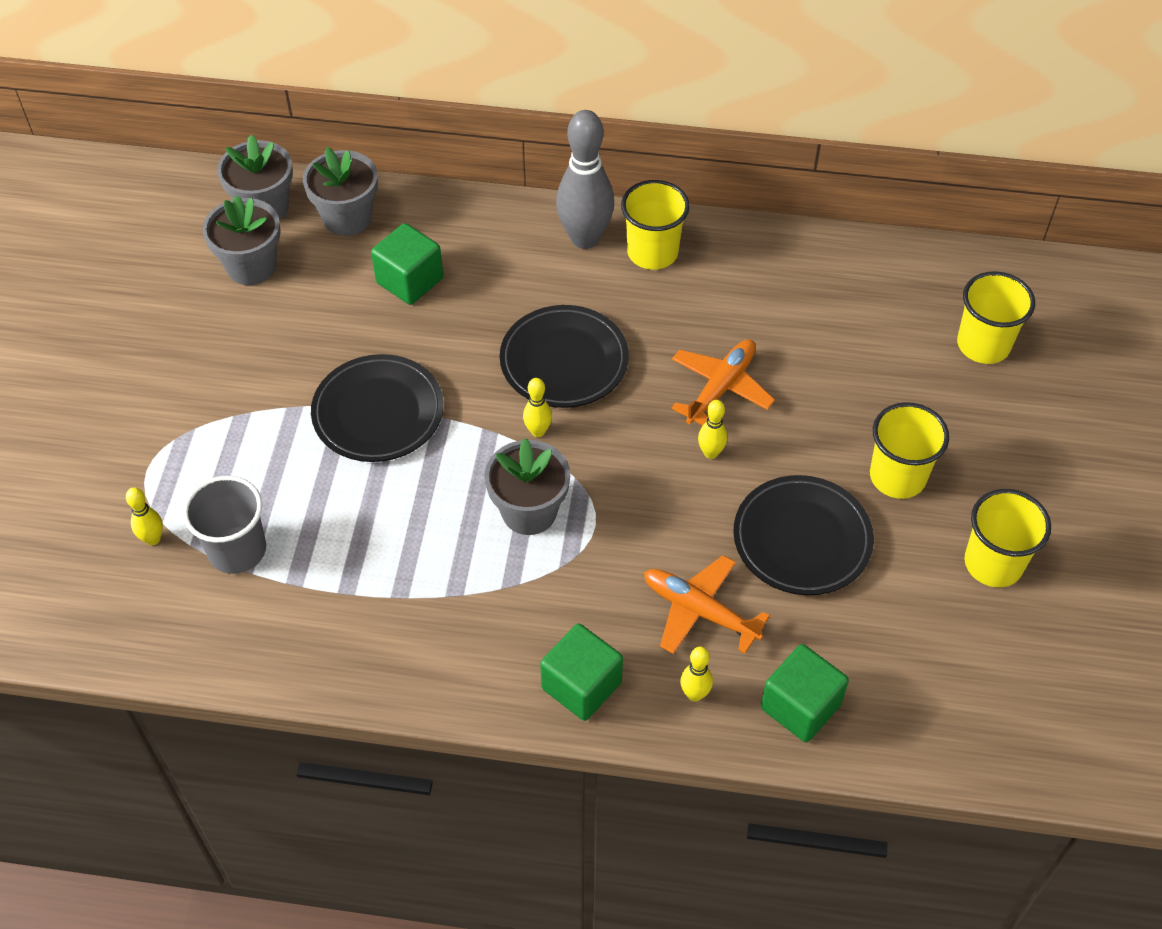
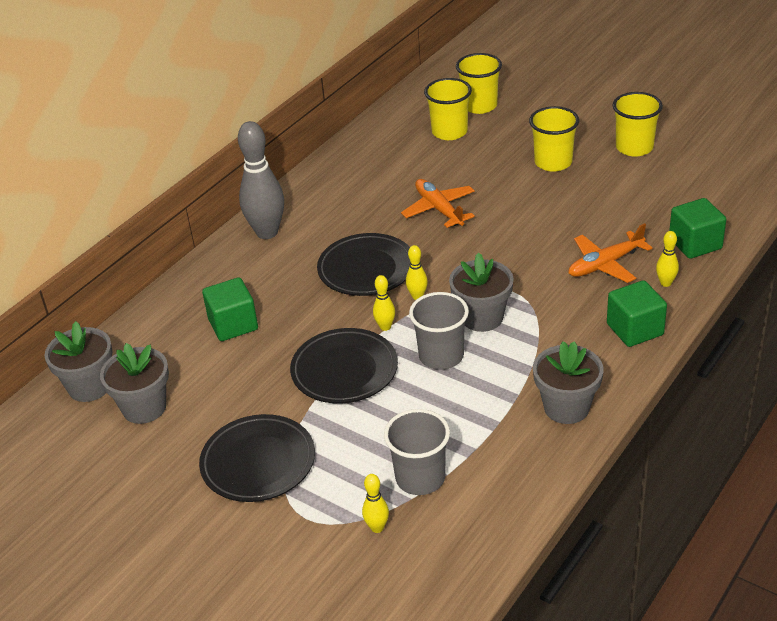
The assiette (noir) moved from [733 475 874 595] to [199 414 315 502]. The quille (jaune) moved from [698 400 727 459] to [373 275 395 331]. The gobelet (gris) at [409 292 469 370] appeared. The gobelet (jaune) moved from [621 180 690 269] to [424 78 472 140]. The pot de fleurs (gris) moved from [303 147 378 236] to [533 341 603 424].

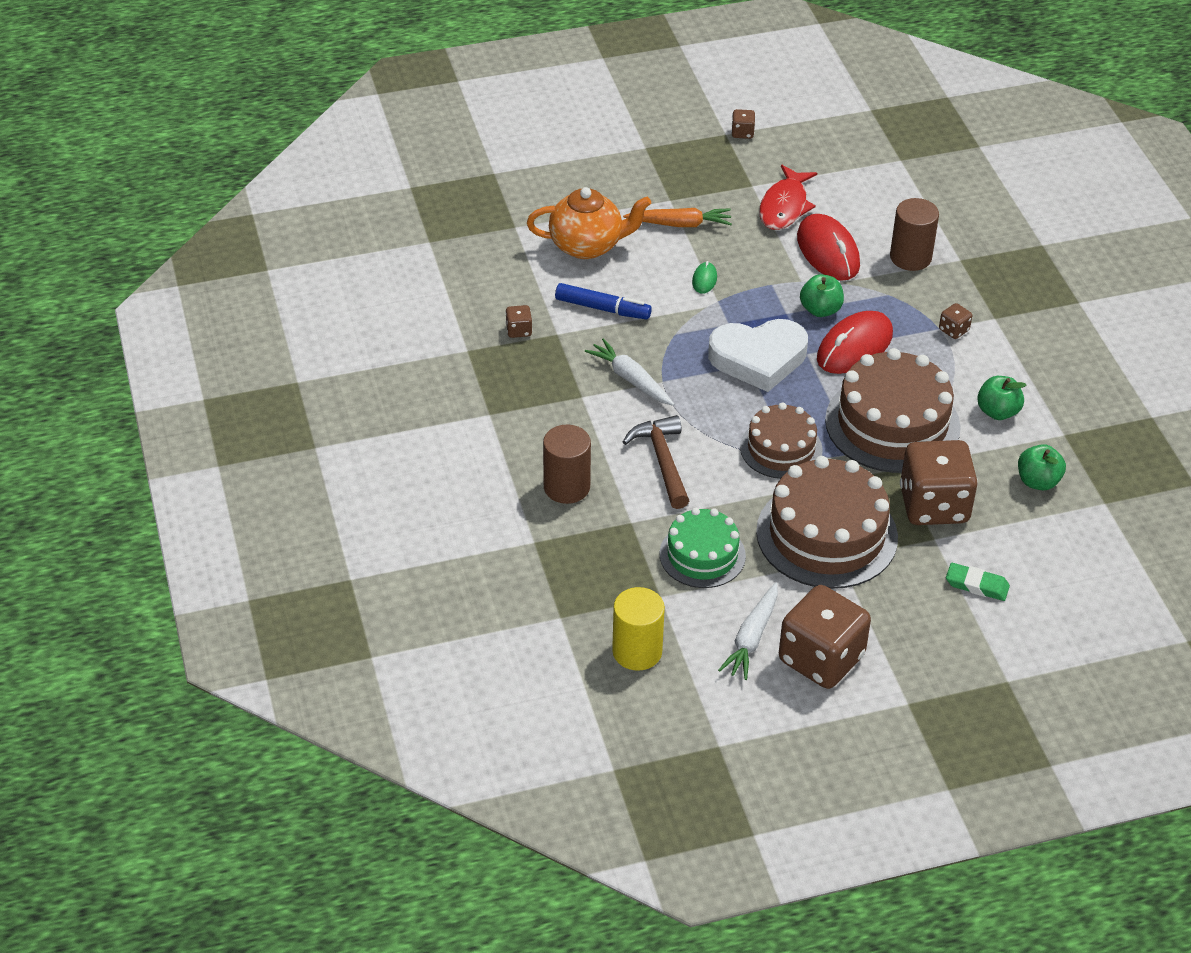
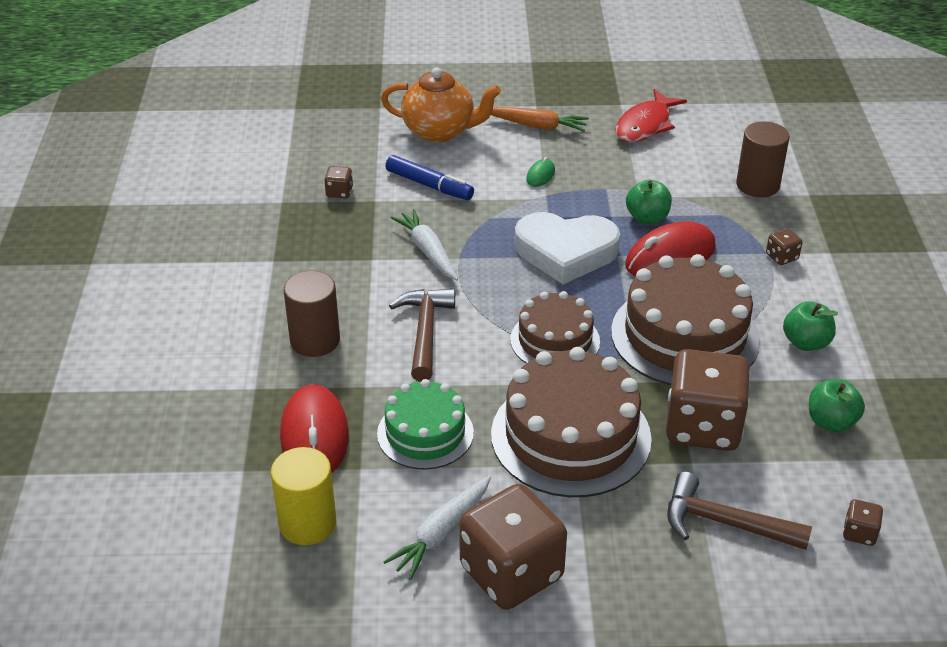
The souris (rouge) moved from [797 214 860 281] to [280 384 349 473]. The gomme (vert) at [946 563 1010 601] was replaced by the marteau (marron) at [667 472 812 550]. The dé (marron) moved from [731 109 755 139] to [843 499 883 546].

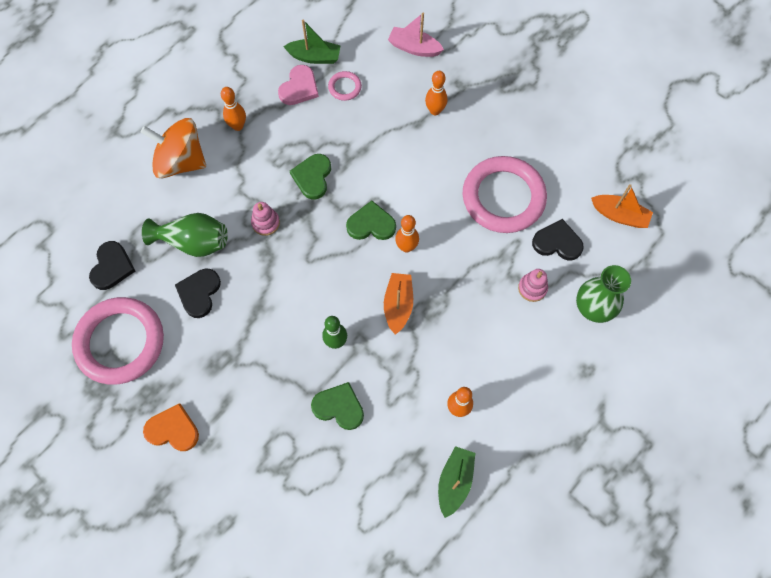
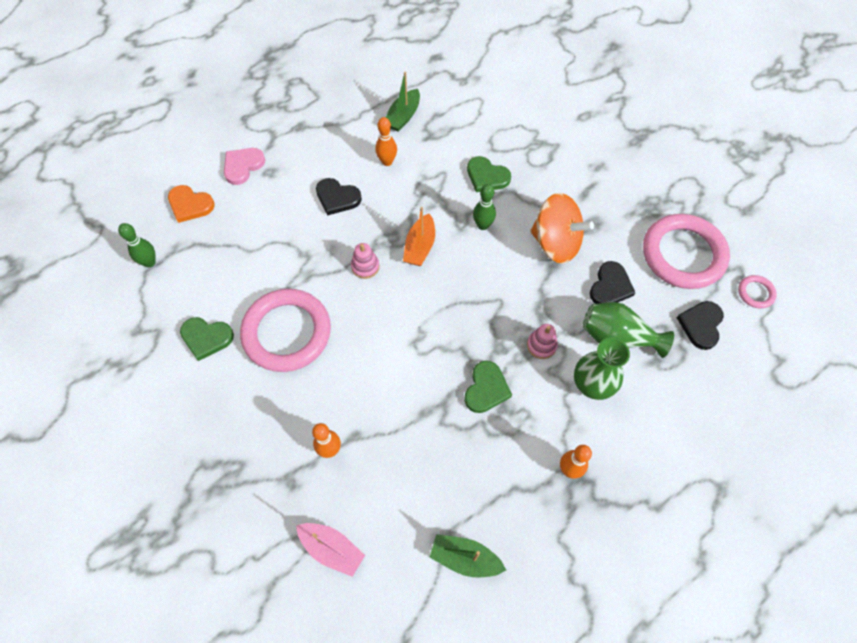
The quille (vert) at [118 223 156 267] appeared. The cœur (orange) moved from [143 403 199 451] to [168 185 215 223]. The cœur (vert) moved from [346 201 396 240] to [180 317 234 361]. The cœur (rose) moved from [278 65 319 105] to [224 148 265 185]. The cœur (noir) moved from [532 219 584 260] to [316 178 362 216]. The jouet à empiler (rose) moved from [518 269 548 302] to [351 243 380 279]. The toupie (orange) moved from [141 118 206 178] to [530 193 594 264]. The vase (vert) moved from [576 265 631 323] to [574 338 630 400]. The anneau (rose) moved from [328 71 362 101] to [738 275 777 309]. The quille (orange) at [395 215 419 253] disappeared. The bateau (orange) at [591 184 653 228] disappeared.

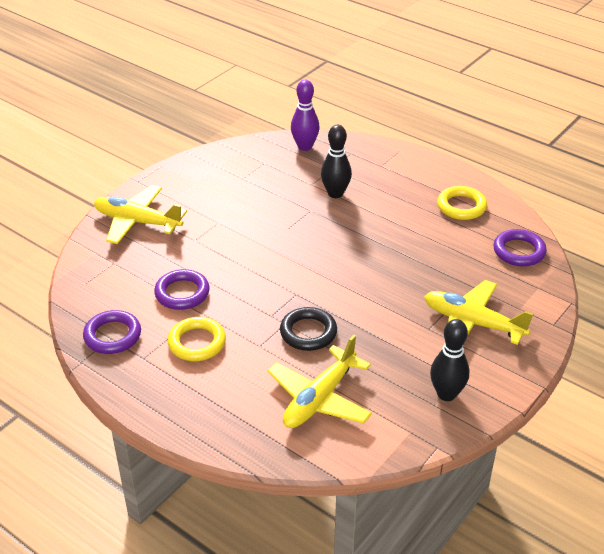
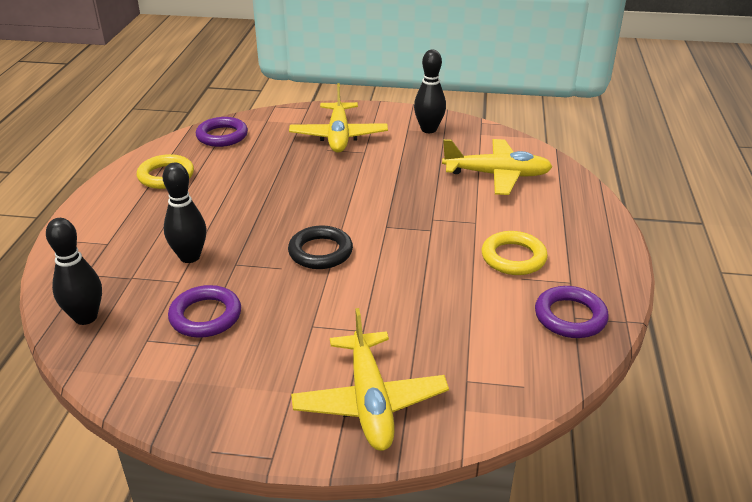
The quille (violet) at [291 80 320 151] became the quille (noir) at [46 218 102 325]. The anneau (violet) moved from [154 269 210 310] to [168 285 241 338]. The anneau (noir) moved from [280 307 337 351] to [288 225 353 269].

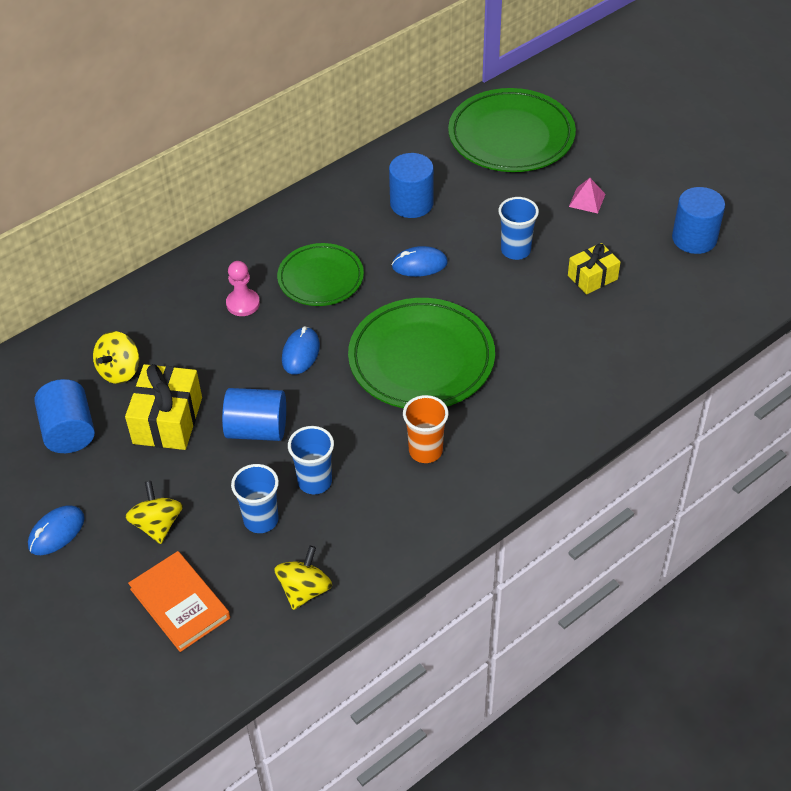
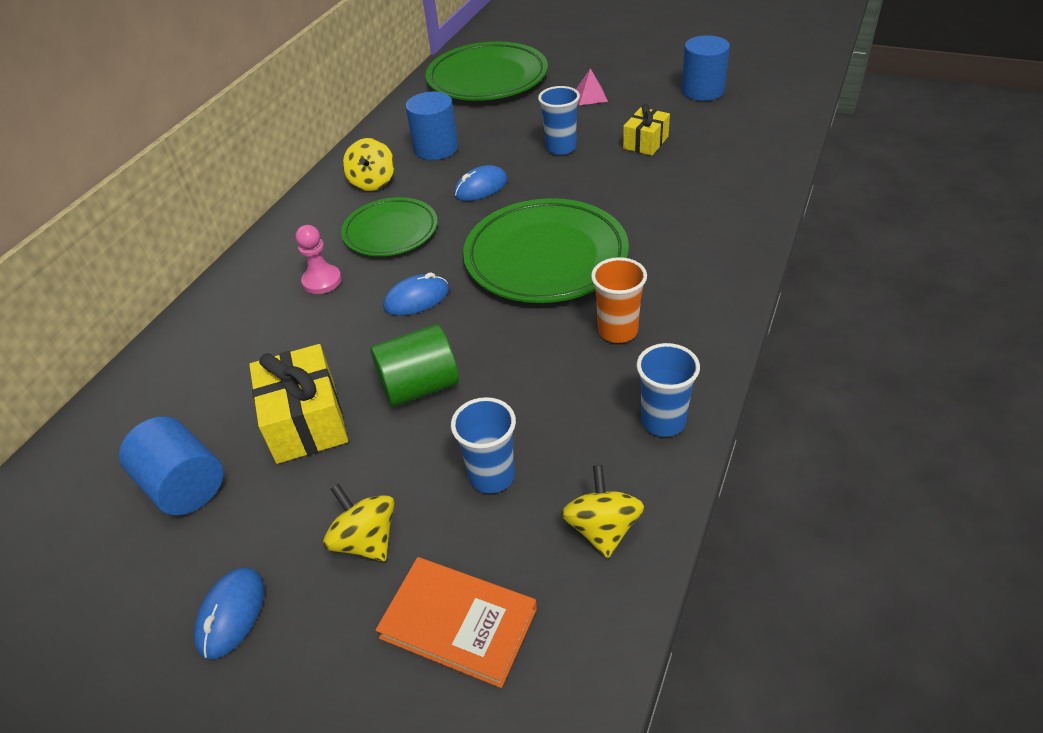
The toupie (jaune) moved from [93 331 139 384] to [343 138 394 191]. The cylindre (bleu) at [222 388 286 441] became the cylindre (vert) at [370 324 459 407]. The souris (bleu) at [282 326 320 374] turned 75 degrees clockwise. The gobelet (bleu) moved from [288 426 334 494] to [636 343 700 437].

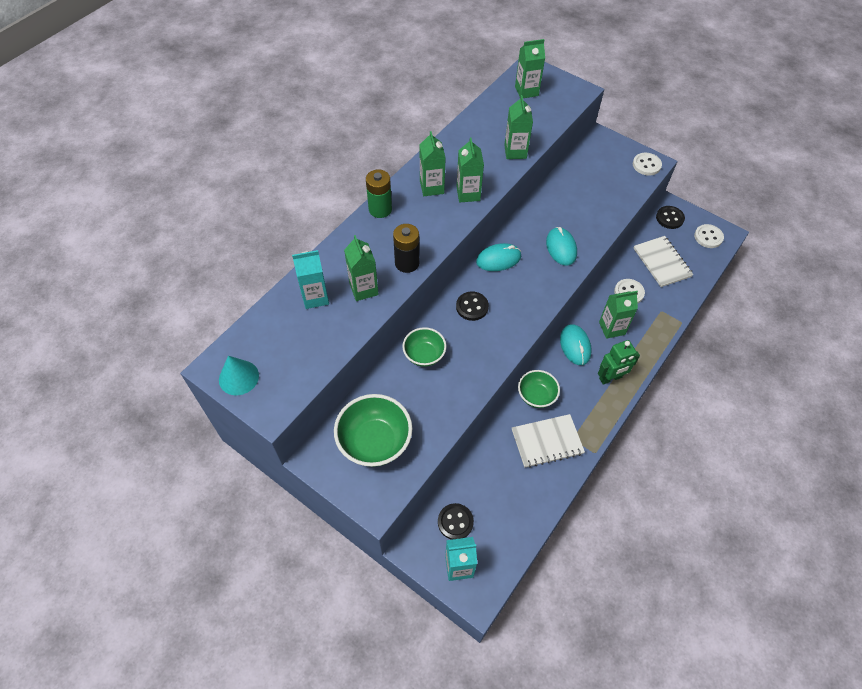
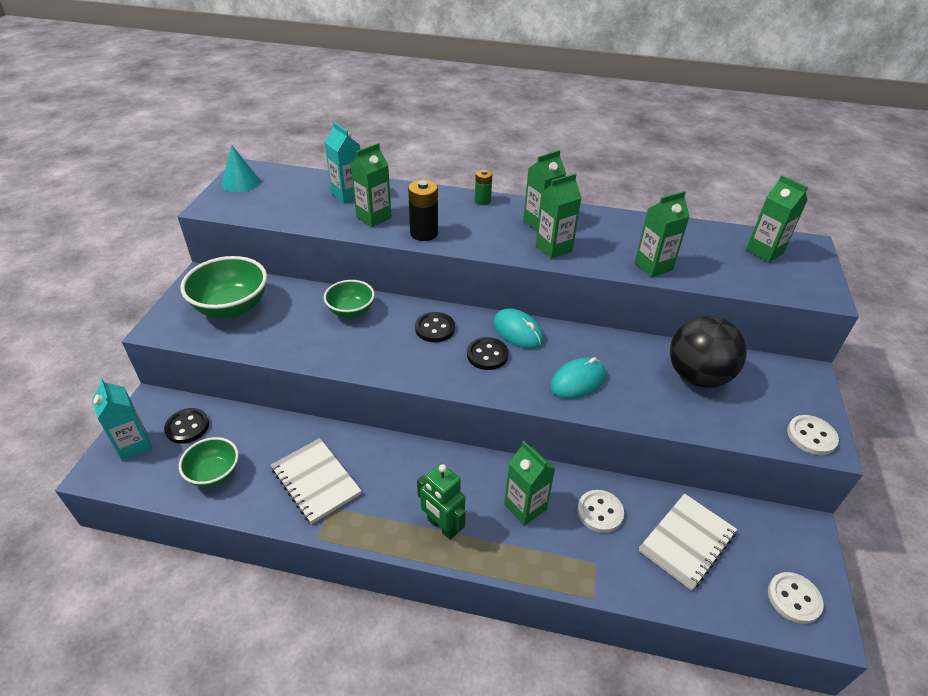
The bol (vert) moved from [518 370 560 408] to [179 437 239 487]. The bouton (noir) moved from [656 206 685 229] to [467 337 509 370]. The pile (vert) at [366 170 392 218] changed to 0.62 times the size. The balle (noir) at [670 316 747 388] appeared. The souris (turquoise) at [560 324 592 365] disappeared.

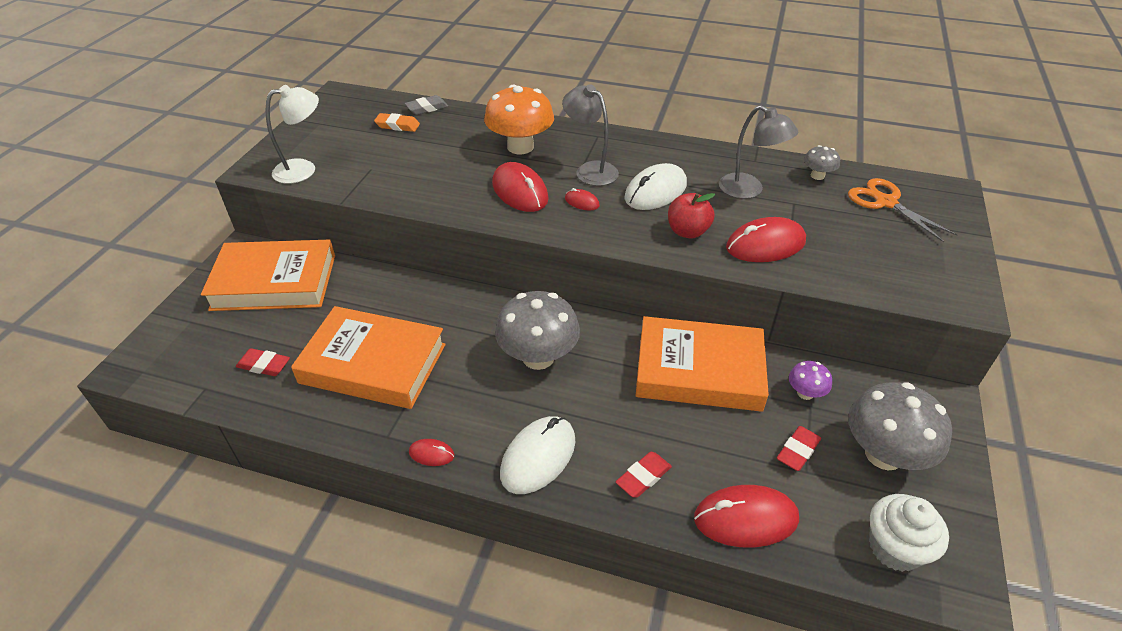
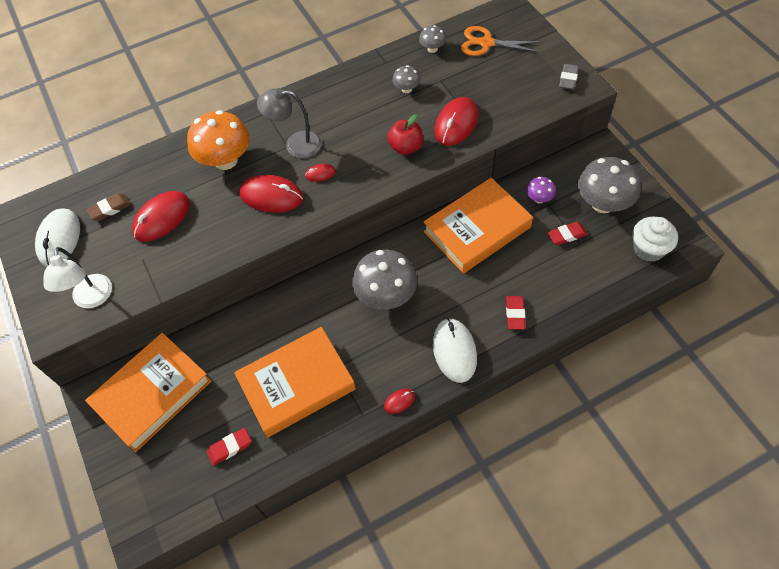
The souris (blanc) moved from [624 163 687 210] to [35 208 80 267]. The lampe (blanc) at [266 85 319 184] turned 150 degrees clockwise. The gomme (orange) at [374 113 420 132] became the gomme (marron) at [86 193 131 221]. The souris (rouge) moved from [694 485 799 547] to [132 191 190 242]. The lampe (gris) at [719 105 798 199] was replaced by the champignon (gris) at [392 65 421 93]. The gomme (rouge) at [777 426 821 471] turned 75 degrees clockwise. The gomme (gris) moved from [405 95 448 115] to [559 64 579 90].

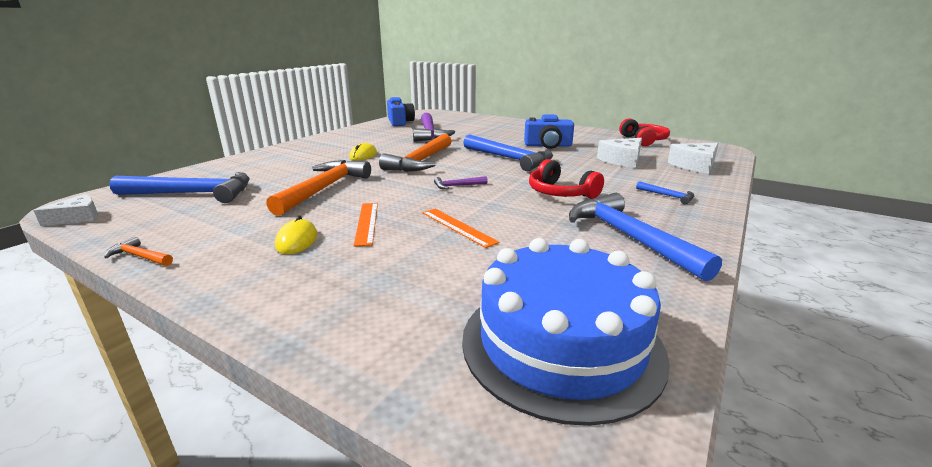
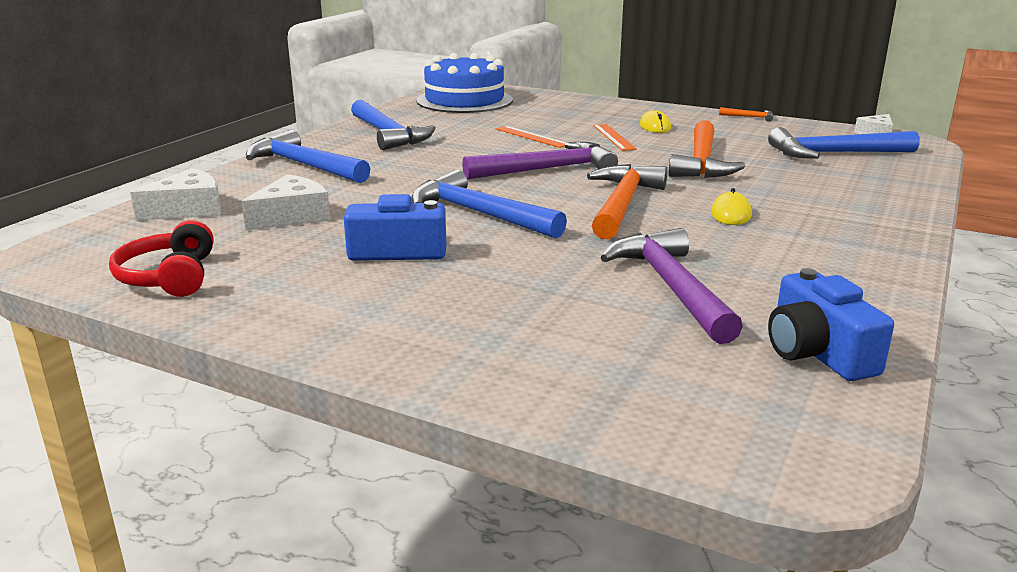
The marteau (bleu) at [636 181 694 204] changed to 2.32 times the size. The marteau (violet) at [434 176 488 189] changed to 2.32 times the size. The casque audio (rouge) at [529 159 604 199] disappeared.

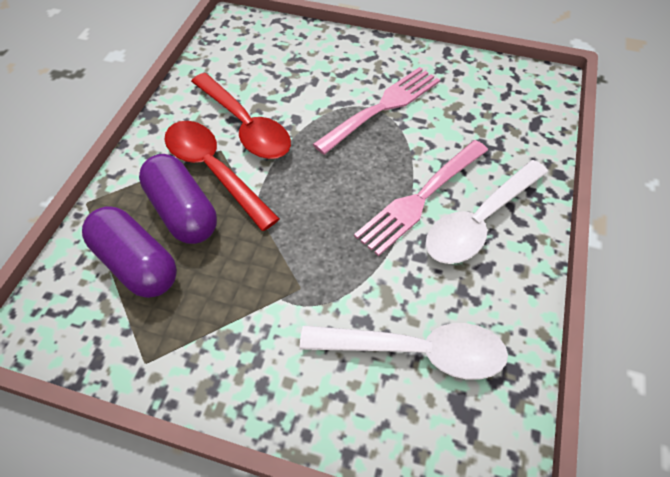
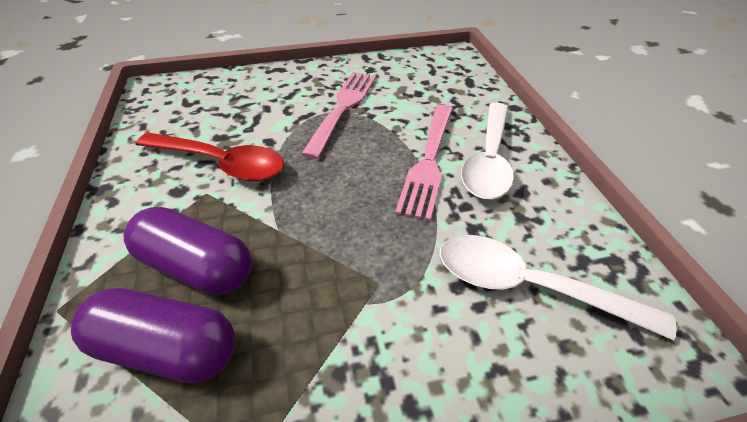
The cuillère (blanc) at [300 323 508 380] turned 135 degrees counterclockwise. The cuillère (rouge) at [165 121 280 231] disappeared.

